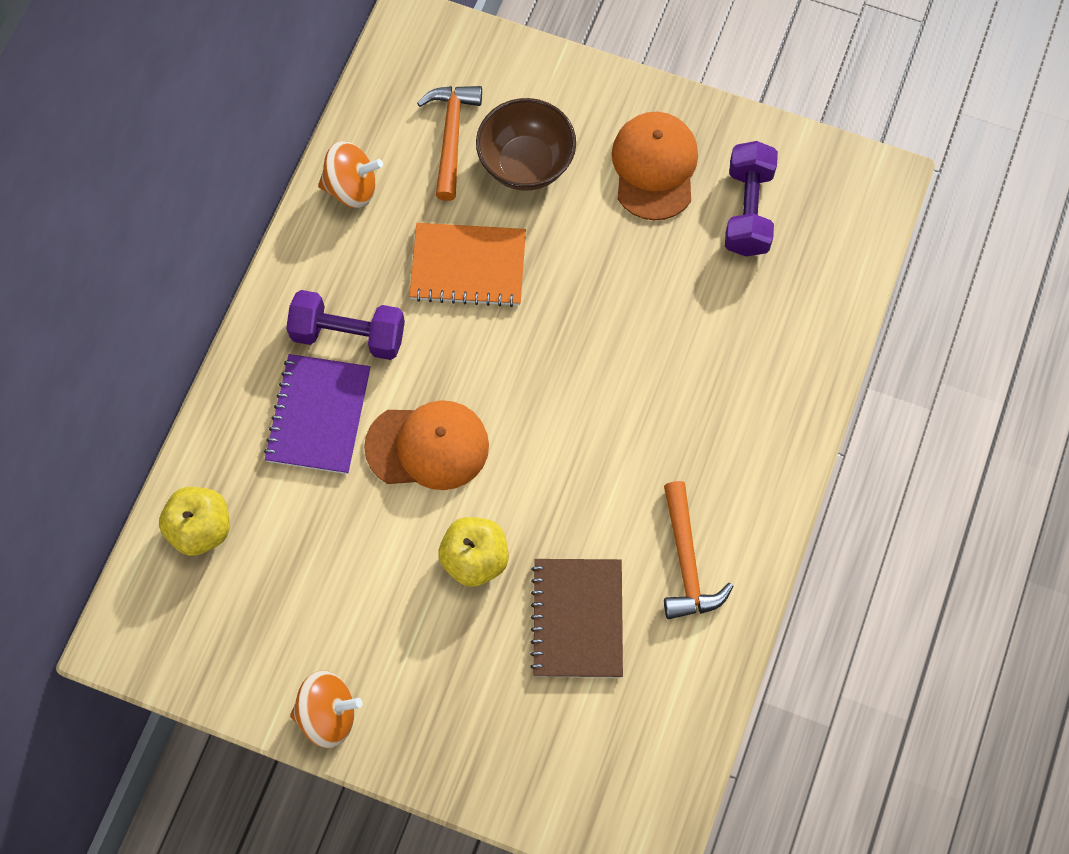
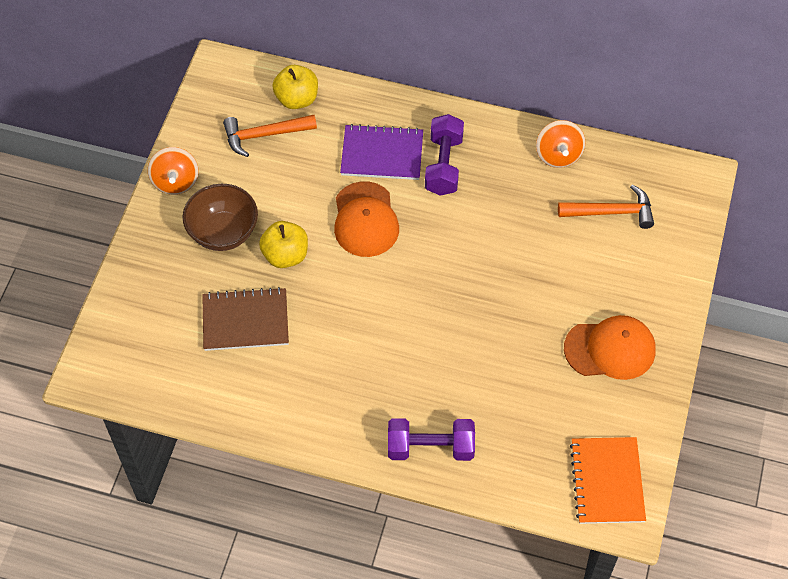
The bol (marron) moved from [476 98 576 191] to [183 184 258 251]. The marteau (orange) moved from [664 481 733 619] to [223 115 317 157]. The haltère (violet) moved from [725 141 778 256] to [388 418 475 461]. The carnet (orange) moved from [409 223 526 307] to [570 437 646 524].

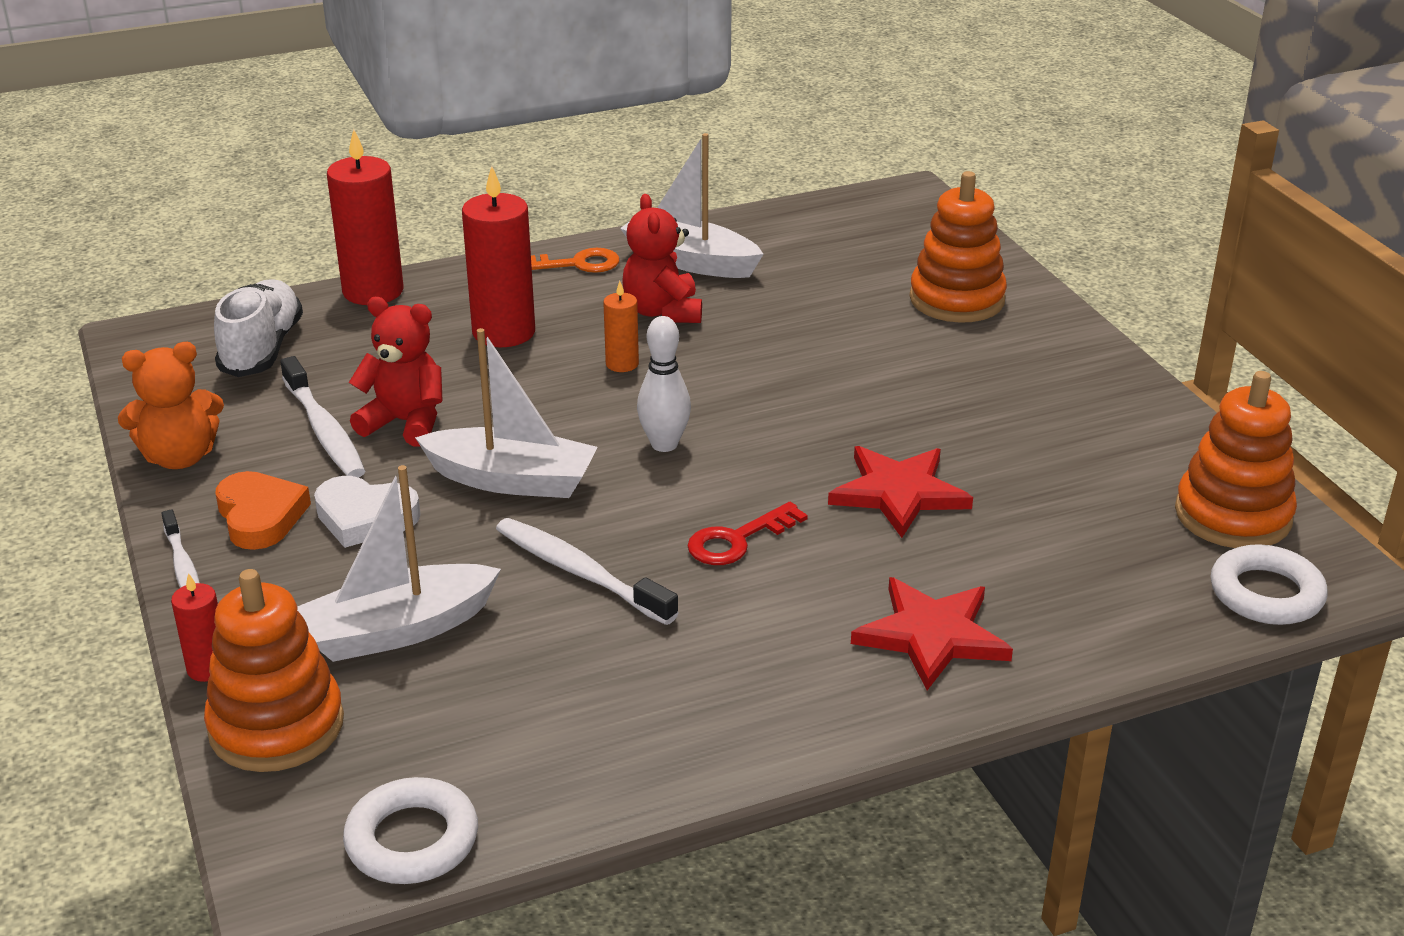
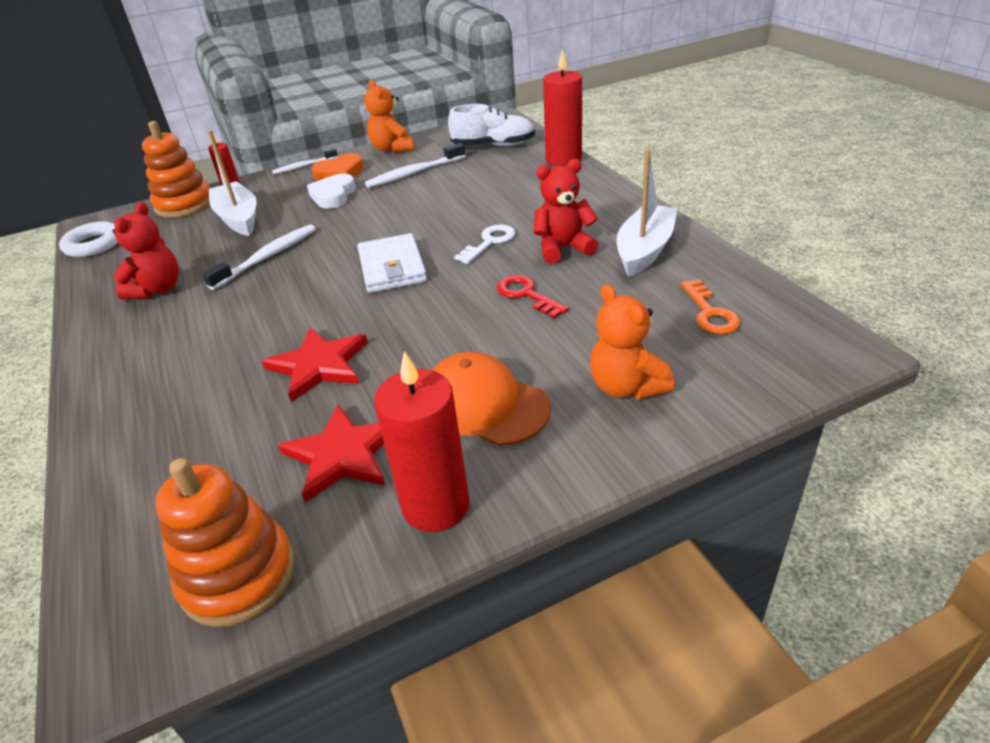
The ours en peluche (rouge) moved from [349 297 443 447] to [113 202 179 299]. The étoile (rouge) moved from [851 577 1013 690] to [278 404 385 502]. The quille (blanc) at [637 316 691 452] was replaced by the portefeuille (blanc) at [357 233 427 293]. The bougie (rouge) moved from [462 166 535 347] to [374 351 470 532]. The casquette (orange) at [432 352 551 446] appeared. The bougie (orange) at [603 281 639 372] was replaced by the clé (blanc) at [454 225 515 264]. The clé (rouge) moved from [687 502 808 565] to [496 275 569 319]. The jouet à empiler (orange) at [910 171 1007 323] was replaced by the ours en peluche (orange) at [590 284 675 400]. The clé (orange) moved from [531 248 619 273] to [681 279 741 334]. The bateau (blanc) at [415 328 598 498] disappeared. The anneau (blanc) at [1211 544 1328 625] disappeared.

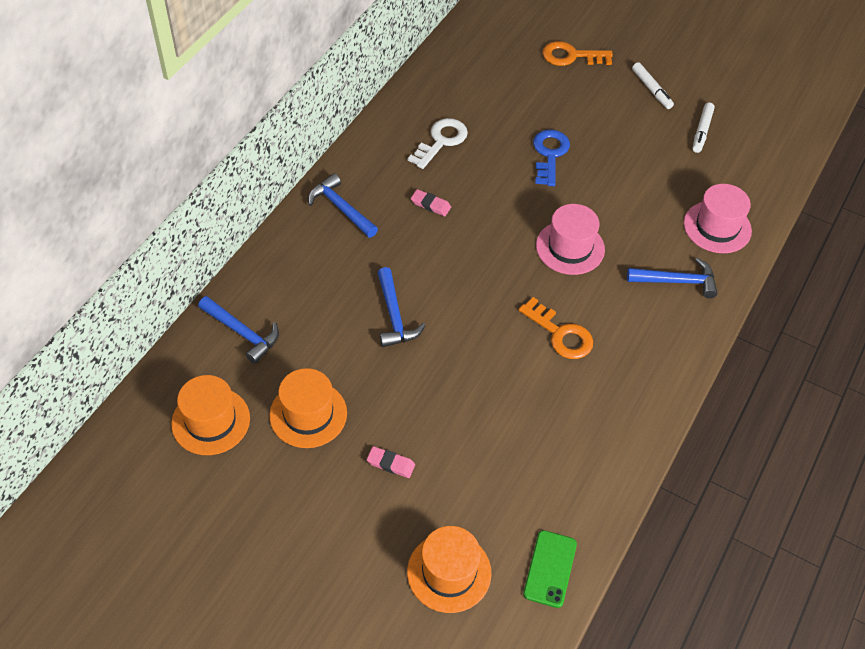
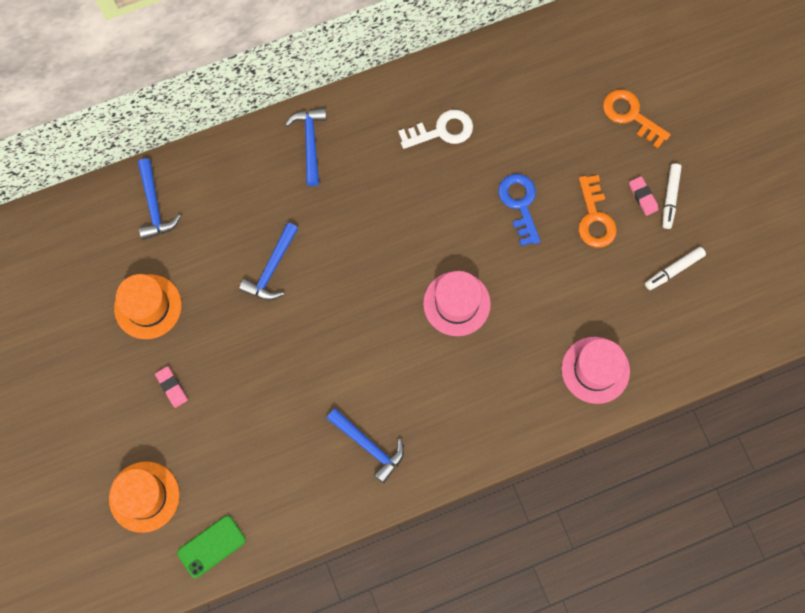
The marteau (bleu) moved from [627 258 718 298] to [326 408 404 483]. The clé (bleu) at [533 129 570 186] turned 60 degrees counterclockwise. The clé (orange) moved from [519 297 593 359] to [579 175 617 248]. The gomme (rose) moved from [411 189 451 216] to [629 176 658 216]. The chapeau (orange) at [171 375 250 455] disappeared.

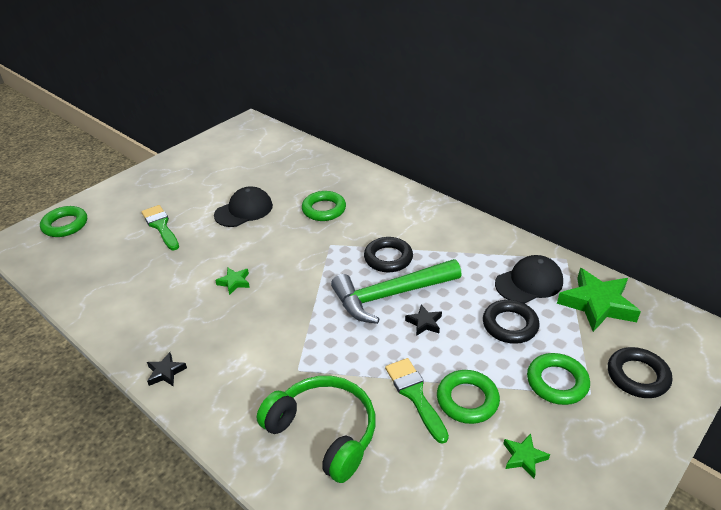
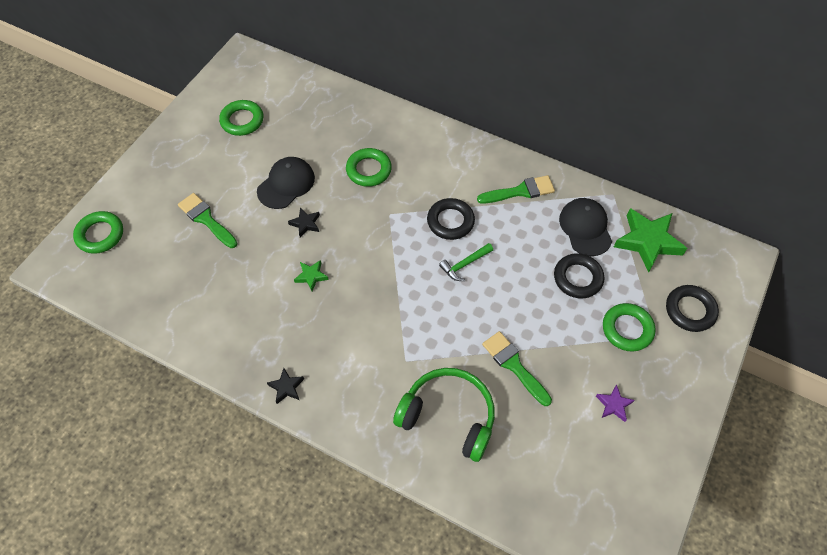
The anneau (vert) moved from [437 370 500 424] to [219 100 263 136]. The étoile (noir) moved from [405 305 442 336] to [288 208 320 237]. The marteau (vert) at [331 259 462 324] changed to 0.46 times the size. The pinceau (vert) at [477 175 555 204] appeared. The casquette (noir) at [495 255 563 304] turned 60 degrees counterclockwise. The étoile (vert) at [503 434 550 479] became the étoile (violet) at [596 385 635 422].

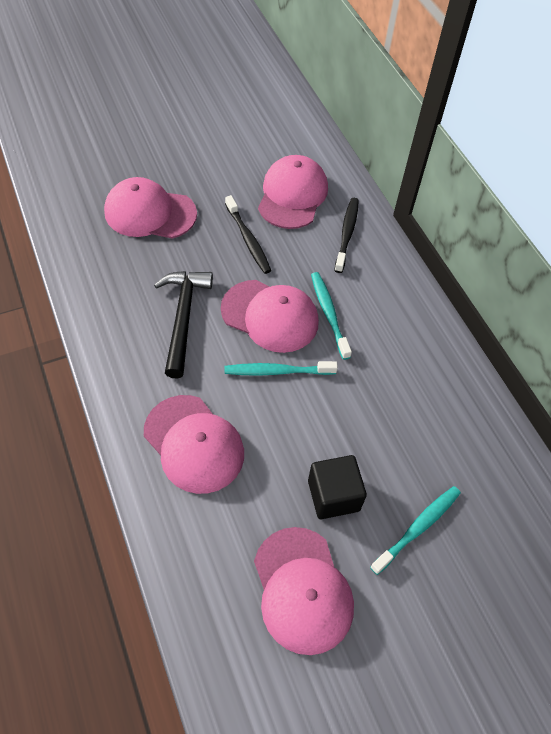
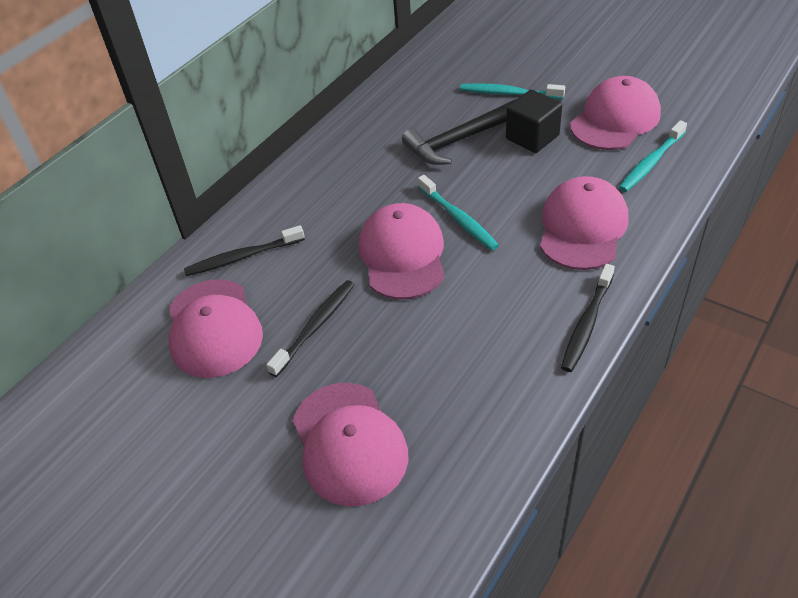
The casquette (rose) at [258 155 328 229] turned 90 degrees counterclockwise. The marteau (noir) moved from [154 271 213 379] to [402 99 517 165]. The brosse à dents (noir) at [561 264 615 372] appeared. The brosse à dents (turquoise) moved from [311 272 352 360] to [619 120 687 192].

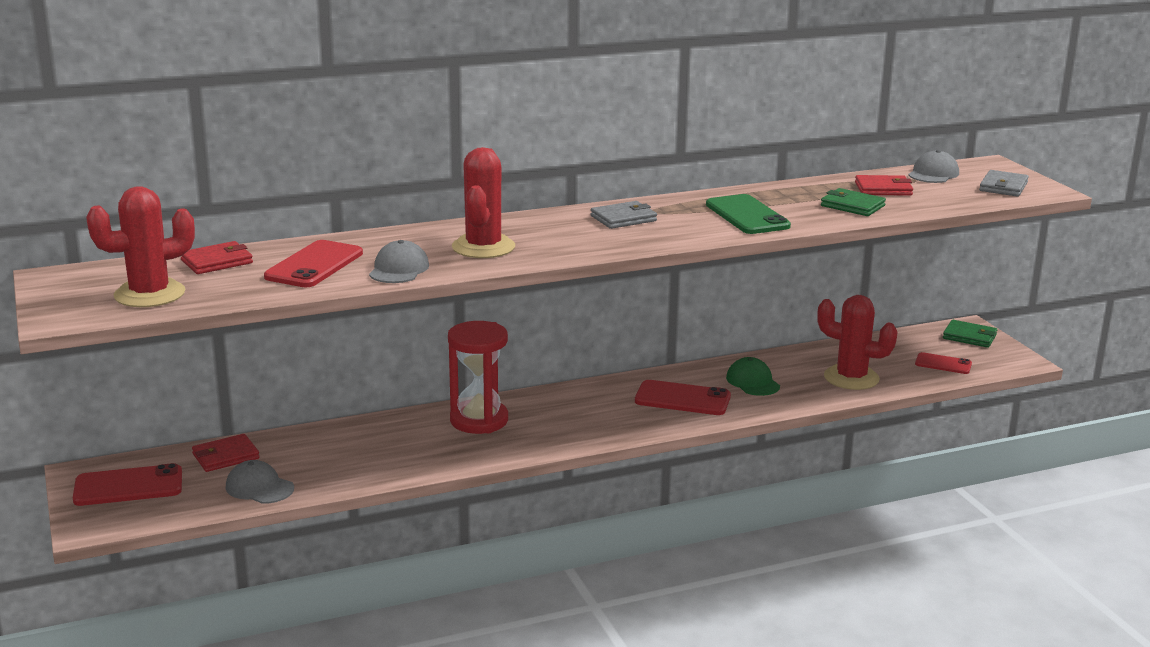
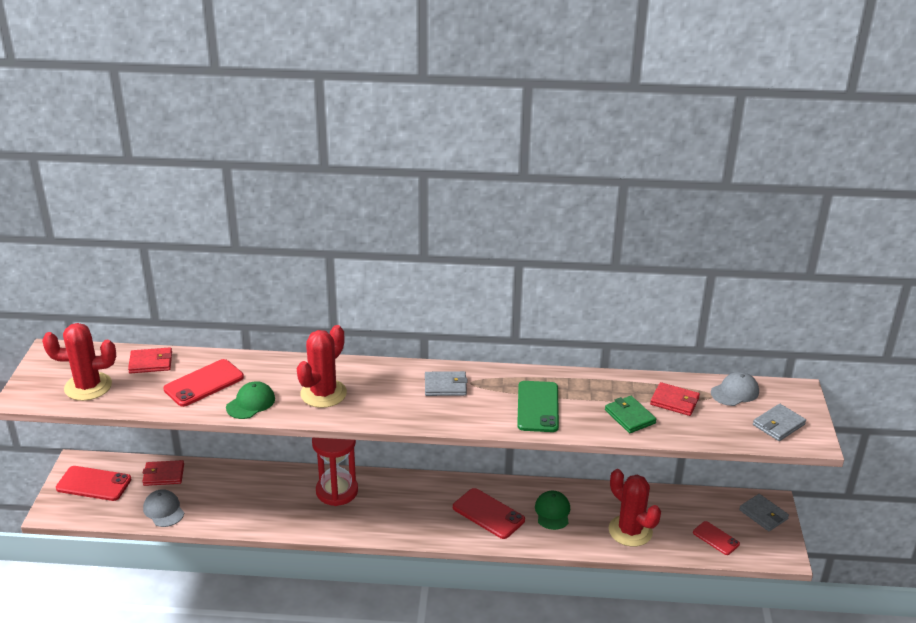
The casquette (gris) at [369 240 429 283] became the casquette (vert) at [226 381 275 419]. The portefeuille (vert) at [943 320 997 348] became the portefeuille (gris) at [739 494 789 531].

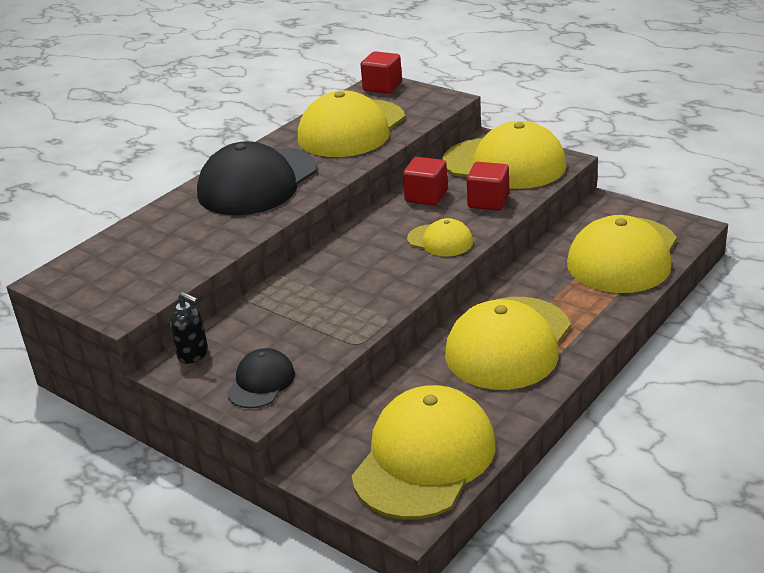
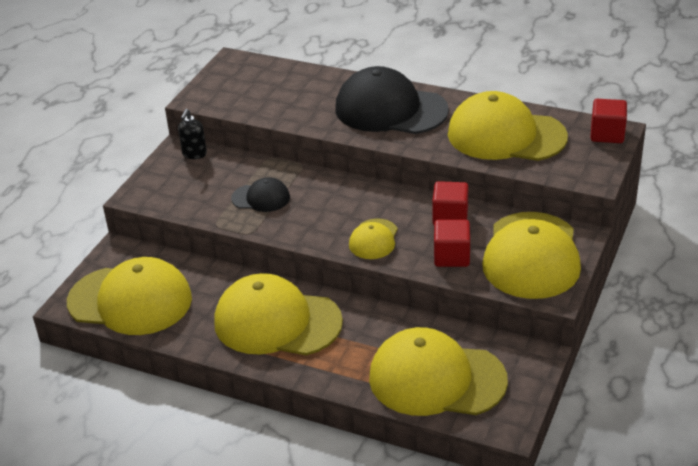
The casquette (noir) moved from [227 348 295 408] to [231 177 290 212].

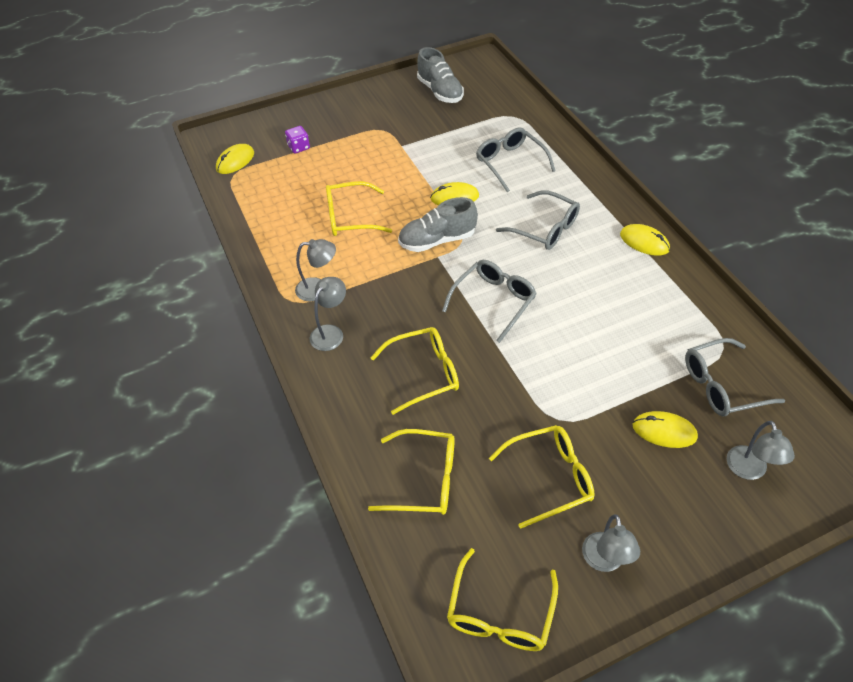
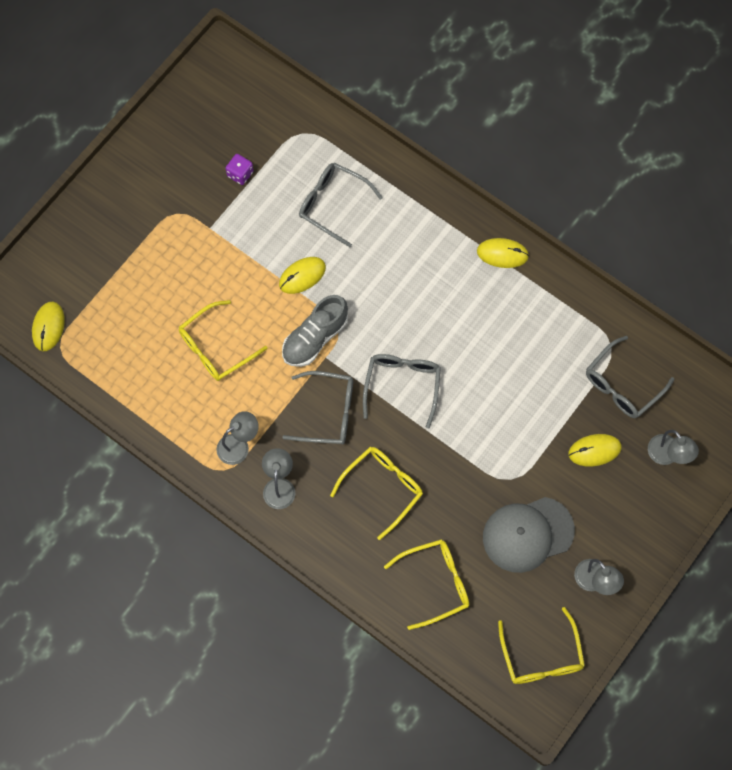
The dé (violet) moved from [285 126 310 153] to [226 154 254 185]. The lunettes (gris) moved from [496 190 580 250] to [282 371 353 444]. The lunettes (jaune) at [489 425 595 529] was replaced by the casquette (gris) at [483 497 575 573]. The chaussure (gris) at [417 47 464 103] disappeared.

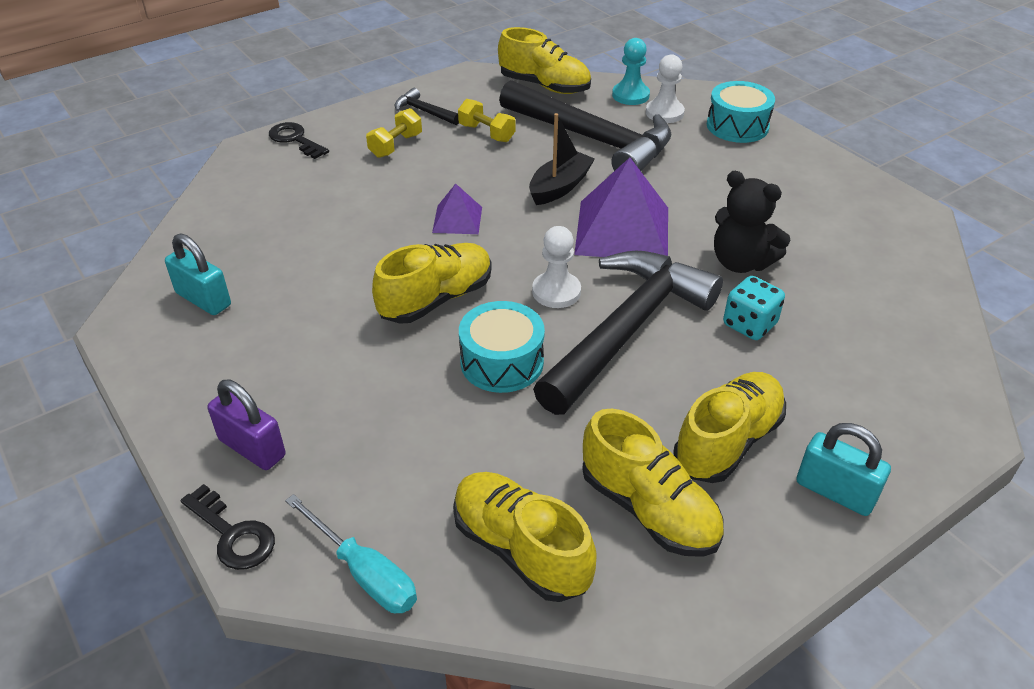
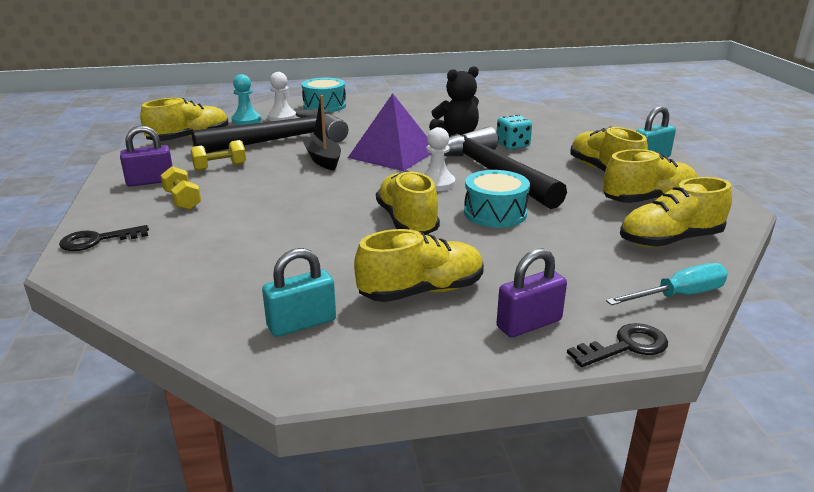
The marteau (noir) at [394 88 459 125] was replaced by the cadenas (violet) at [120 126 173 187]. The chaussure (jaune) at [354 229 484 302] appeared. The pyramide (violet) at [432 184 482 234] disappeared.

